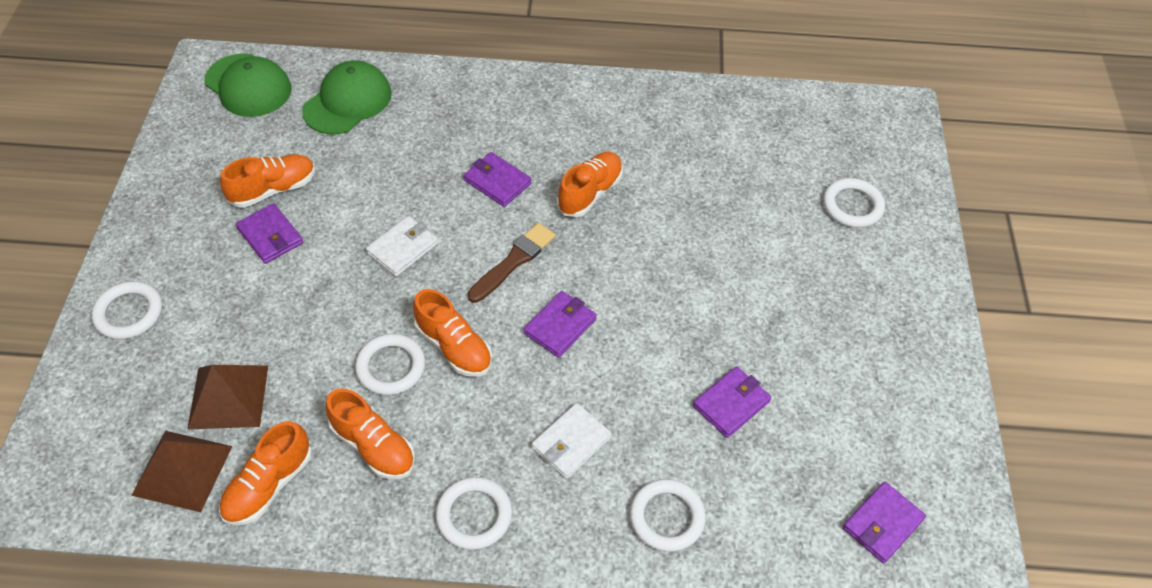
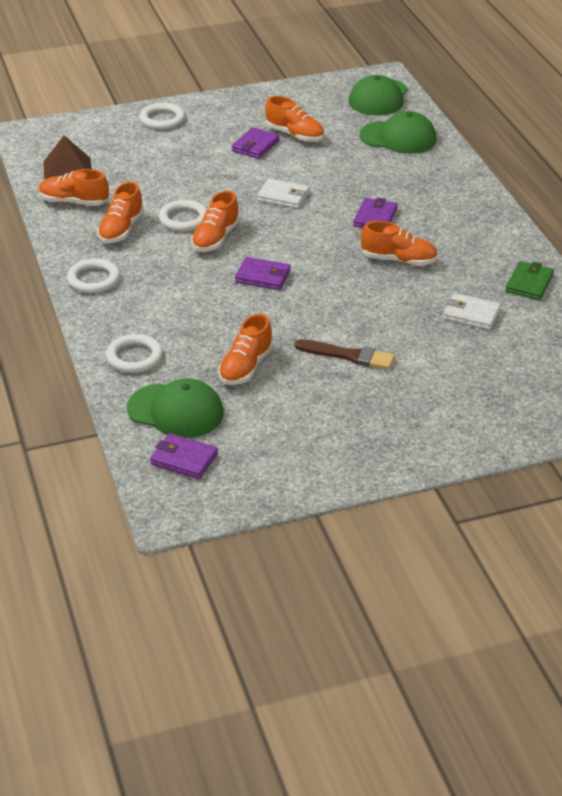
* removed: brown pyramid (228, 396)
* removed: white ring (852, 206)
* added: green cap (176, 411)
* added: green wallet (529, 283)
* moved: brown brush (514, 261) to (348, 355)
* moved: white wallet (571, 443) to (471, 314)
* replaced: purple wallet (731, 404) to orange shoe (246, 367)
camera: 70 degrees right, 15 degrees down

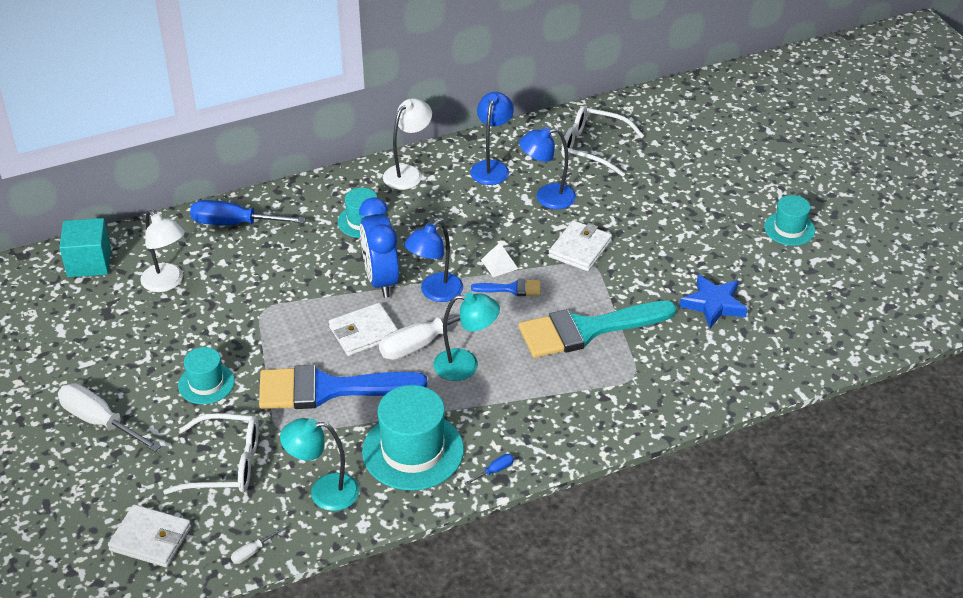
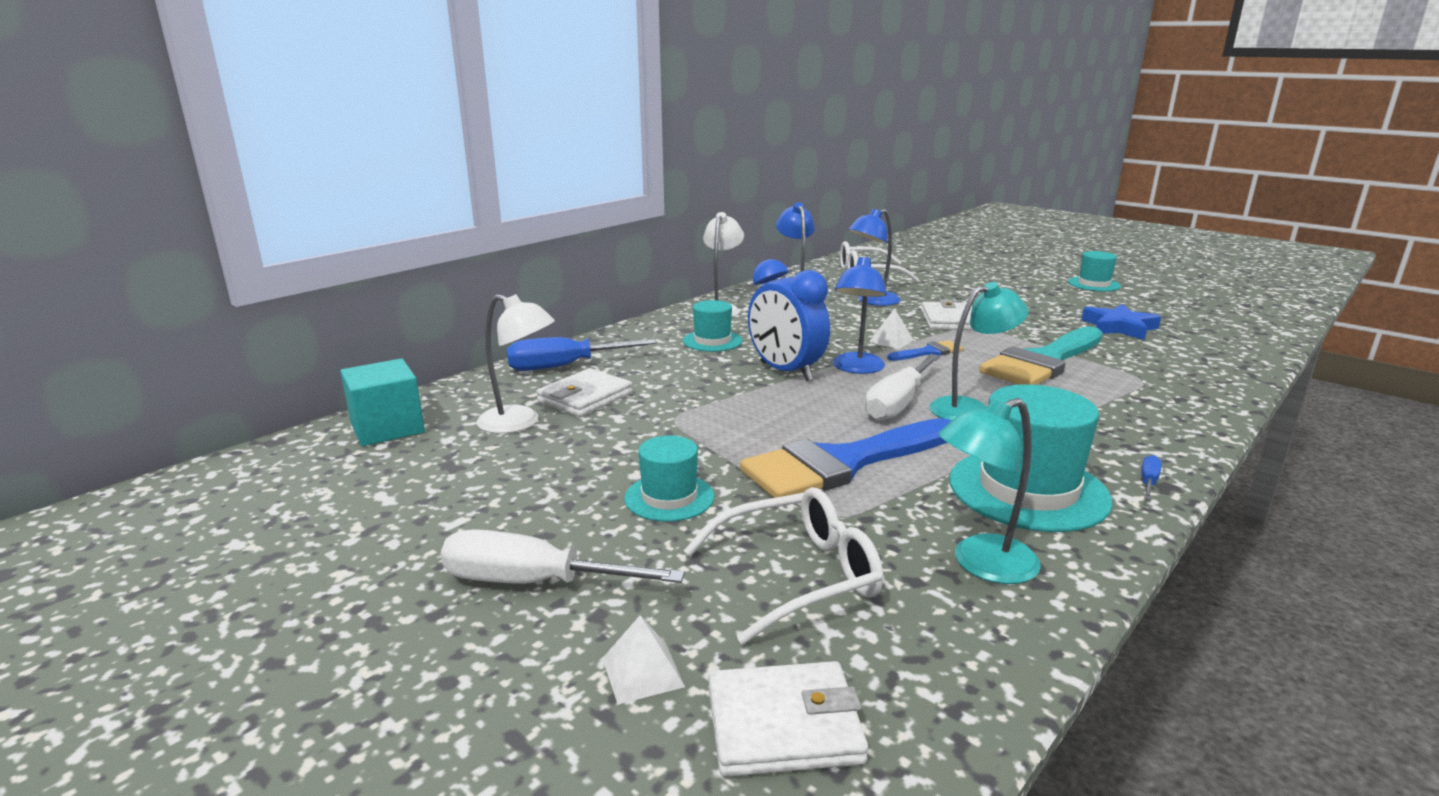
* removed: white screwdriver (252, 552)
* added: white pyramid (642, 672)
* moved: white wallet (364, 332) to (585, 397)
camera: 25 degrees left, 20 degrees down

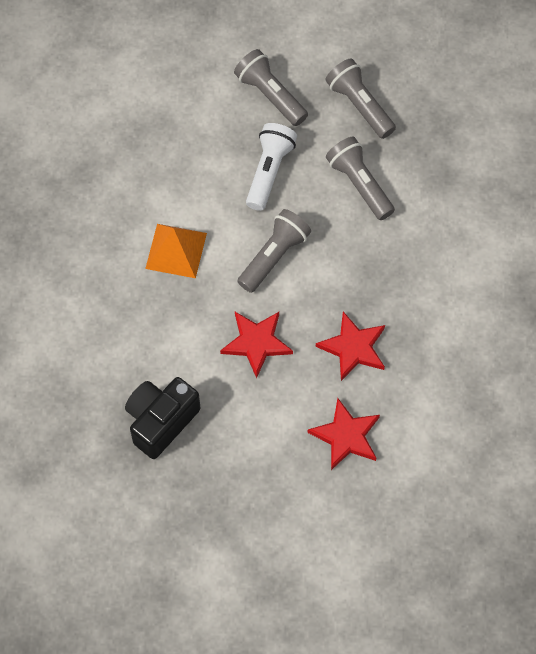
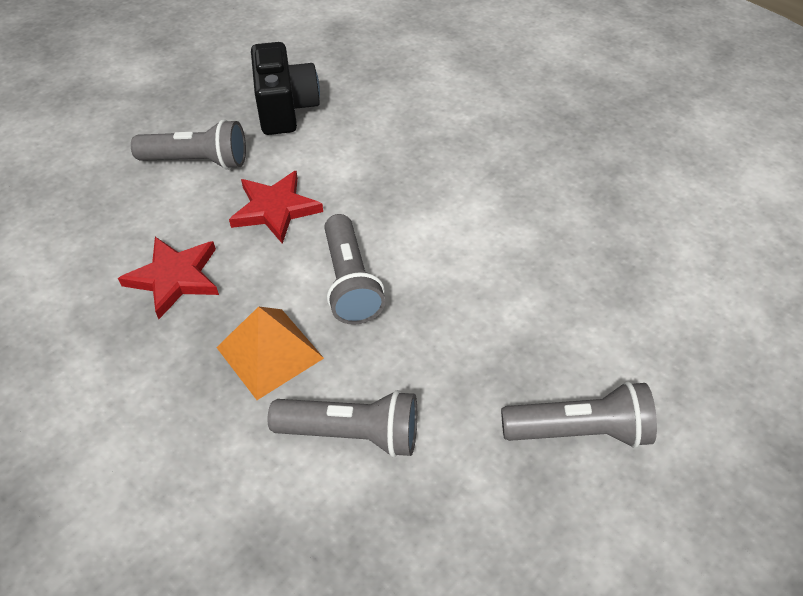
* removed: white flashlight (269, 171)
* removed: red star (346, 436)
* moved: orange pyramid (176, 250) to (270, 353)
* moved: grey flashlight (359, 105) to (198, 161)
camera: 130 degrees right, 15 degrees down

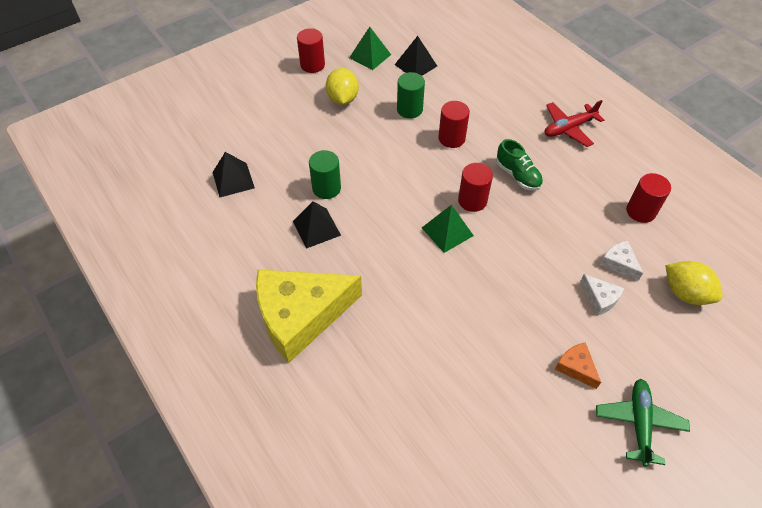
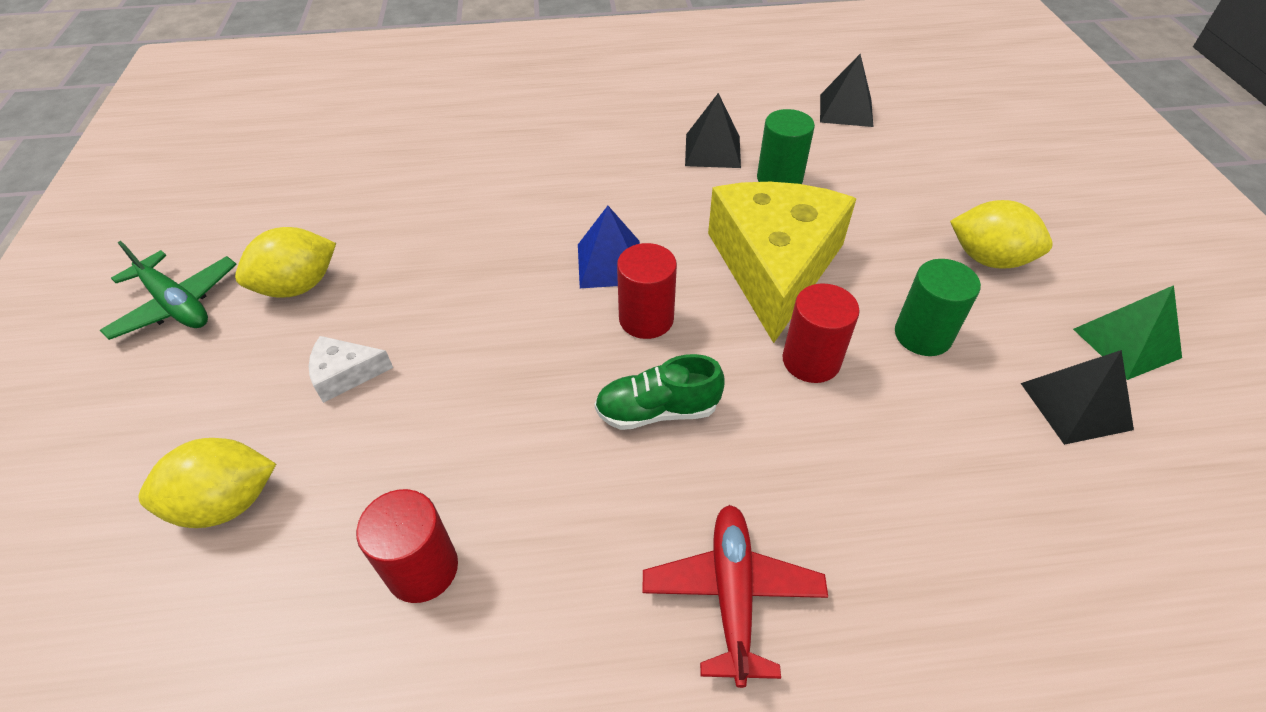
* removed: red cylinder (312, 65)
* removed: white cheese (619, 263)
* moved: yellow cheese (300, 316) to (774, 266)
* replaced: orange cheese (576, 367) to yellow lemon (298, 286)
* recoloured: green pyramid (447, 231) to blue pyramid (610, 263)
camera: 120 degrees right, 5 degrees down

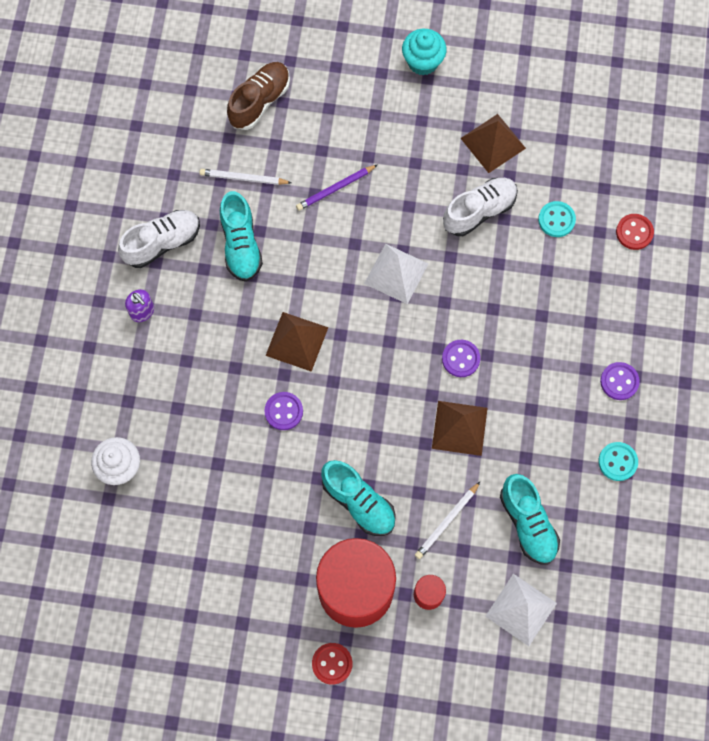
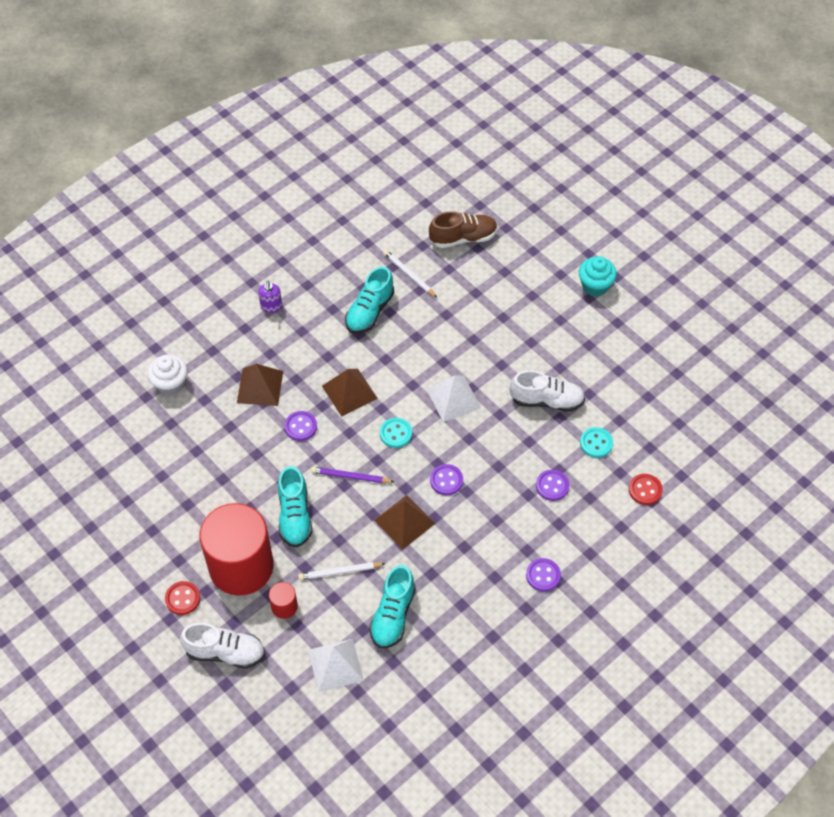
* added: purple button (552, 486)
* moved: white shoe (162, 243) to (225, 652)
* moved: purple pencil (335, 188) to (350, 476)
* moved: brown pyramid (493, 143) to (260, 387)
* moved: turquoise button (617, 462) to (395, 433)
camera: 40 degrees right, 15 degrees down

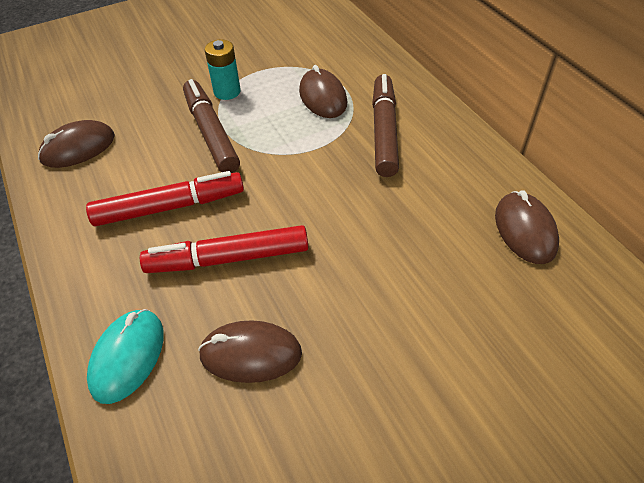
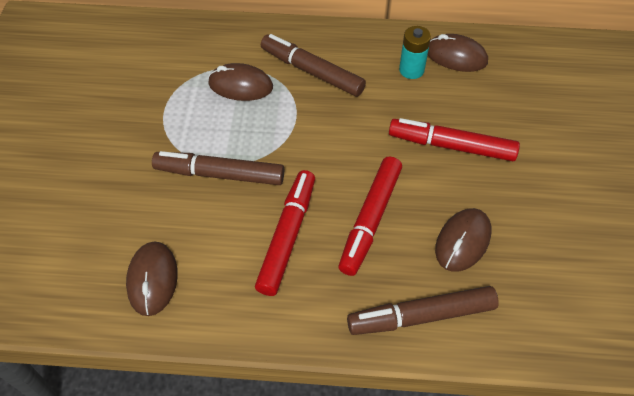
* added: red marker (451, 146)
* moved: turquoise battery (227, 92) to (411, 70)
* replaced: turquoise mouse (128, 357) to brown marker (421, 316)
camera: 60 degrees left, 5 degrees up

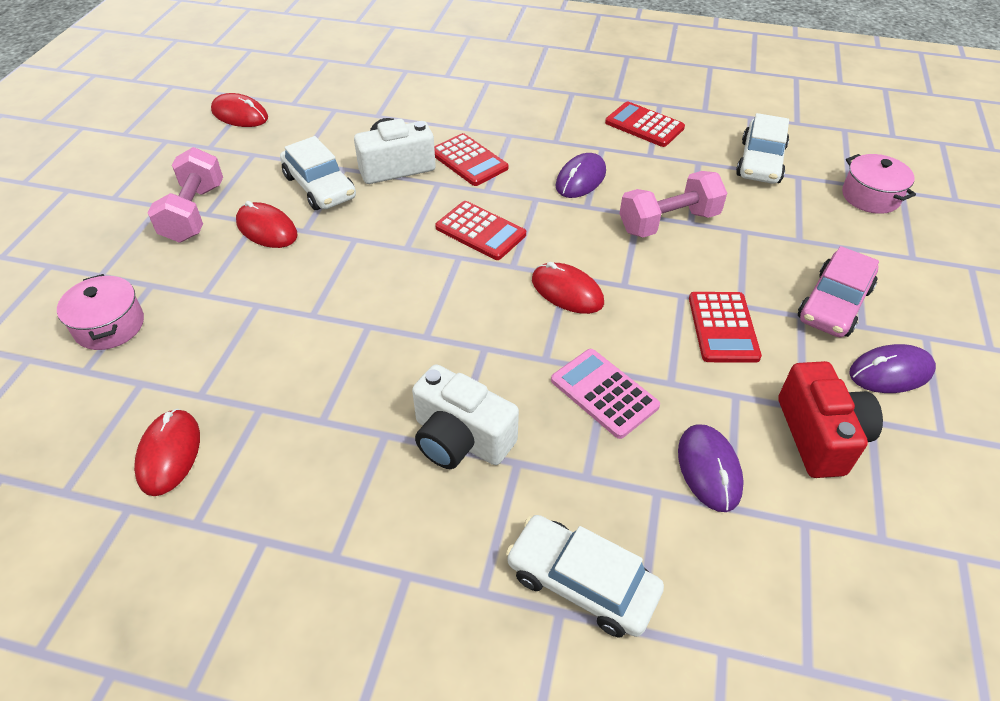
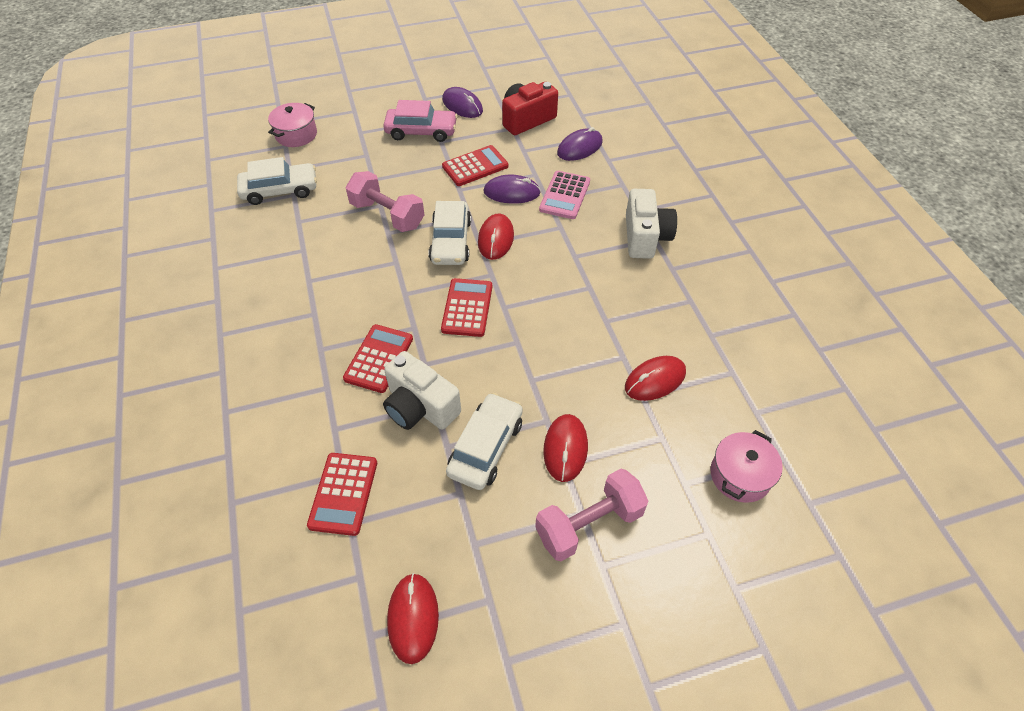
* moved: red mouse (169, 454) to (655, 380)
* moved: white car (582, 582) to (450, 241)
* moved: purple mouse (581, 179) to (511, 192)
* moved: red calculator (644, 125) to (343, 493)
camera: 120 degrees left, 5 degrees up

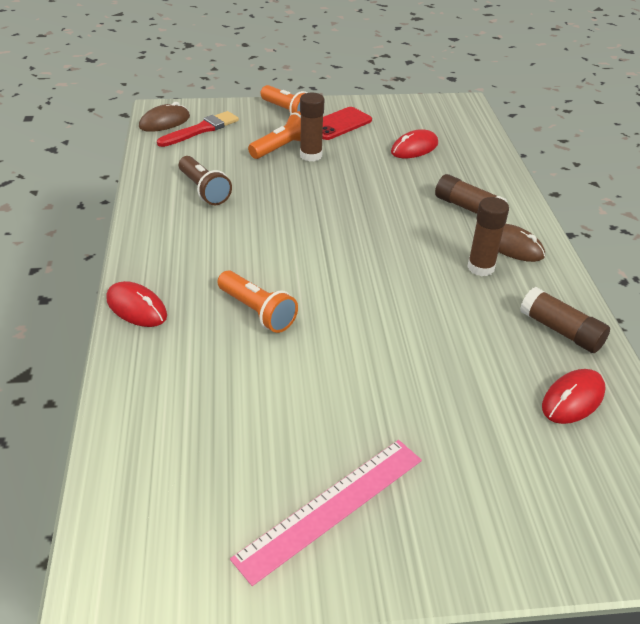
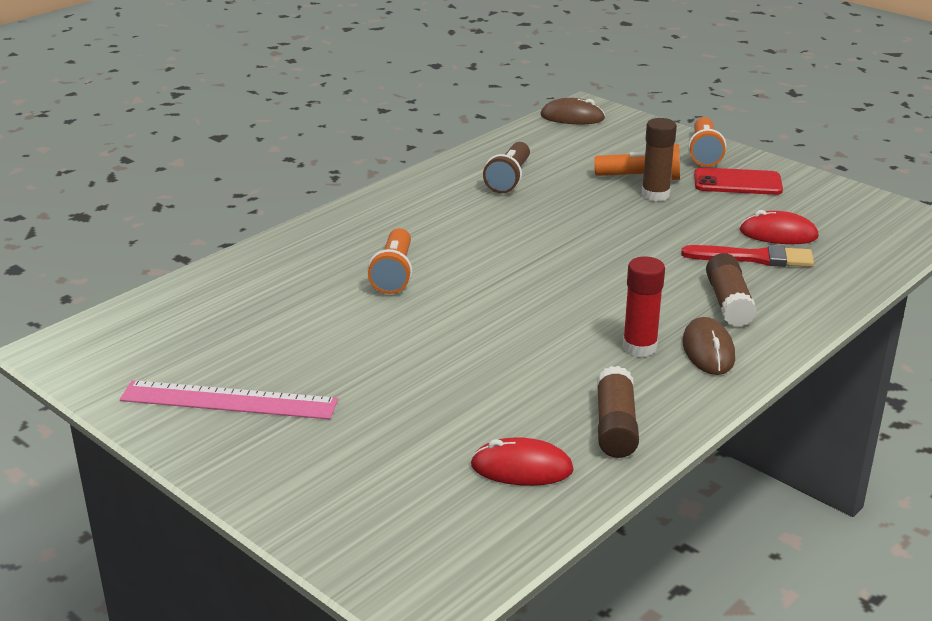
* removed: red mouse (136, 308)
* moved: red brush (201, 130) to (753, 258)
* recoloured: brown glue stick (480, 267) to red glue stick (639, 347)
camera: 50 degrees right, 10 degrees down

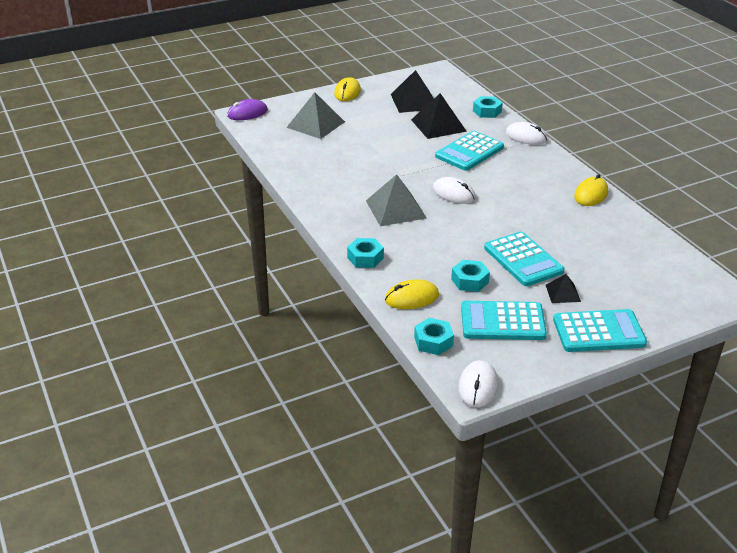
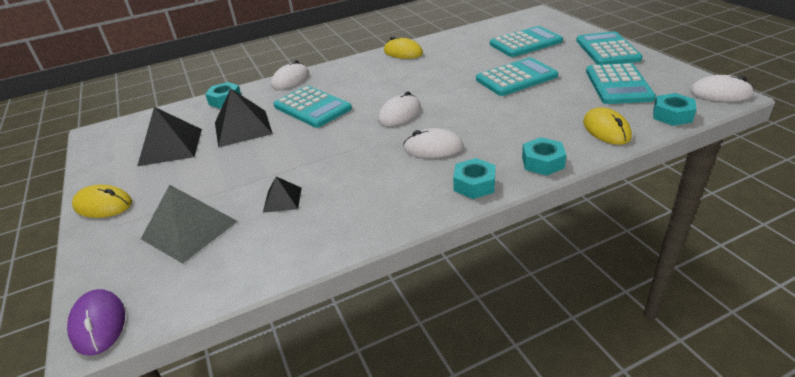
* added: turquoise calculator (525, 43)
* moved: turquoise nut (470, 281) to (474, 184)
* moved: black pyramid (562, 293) to (282, 199)
* replaced: grey pyramid (395, 209) to white mouse (433, 147)
camera: 85 degrees left, 0 degrees up

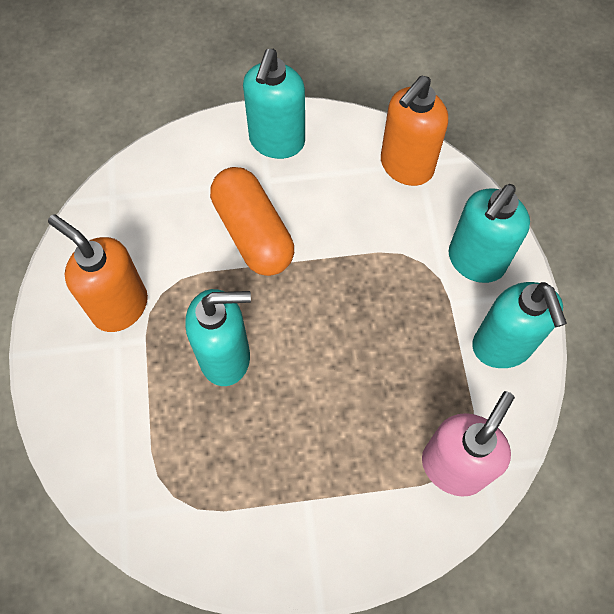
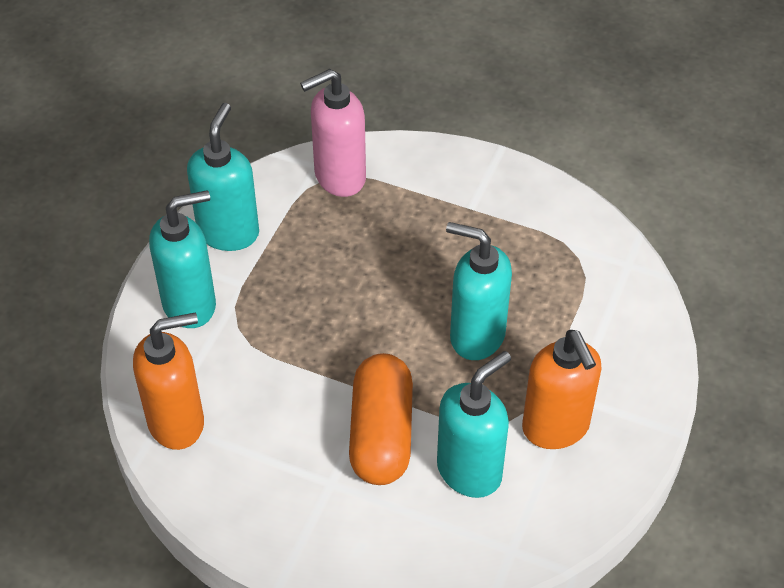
* moved: turquoise soap dispenser (276, 142) to (470, 471)
camera: 150 degrees left, 15 degrees down

